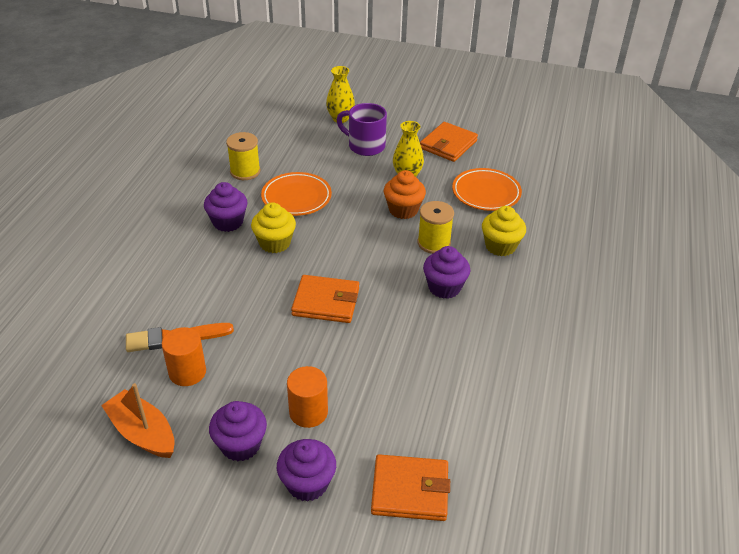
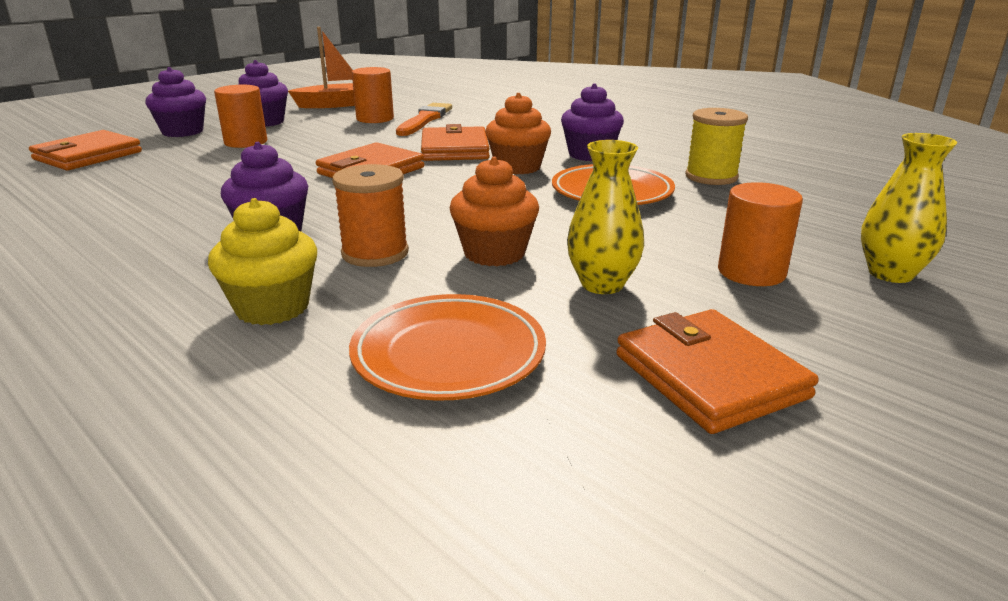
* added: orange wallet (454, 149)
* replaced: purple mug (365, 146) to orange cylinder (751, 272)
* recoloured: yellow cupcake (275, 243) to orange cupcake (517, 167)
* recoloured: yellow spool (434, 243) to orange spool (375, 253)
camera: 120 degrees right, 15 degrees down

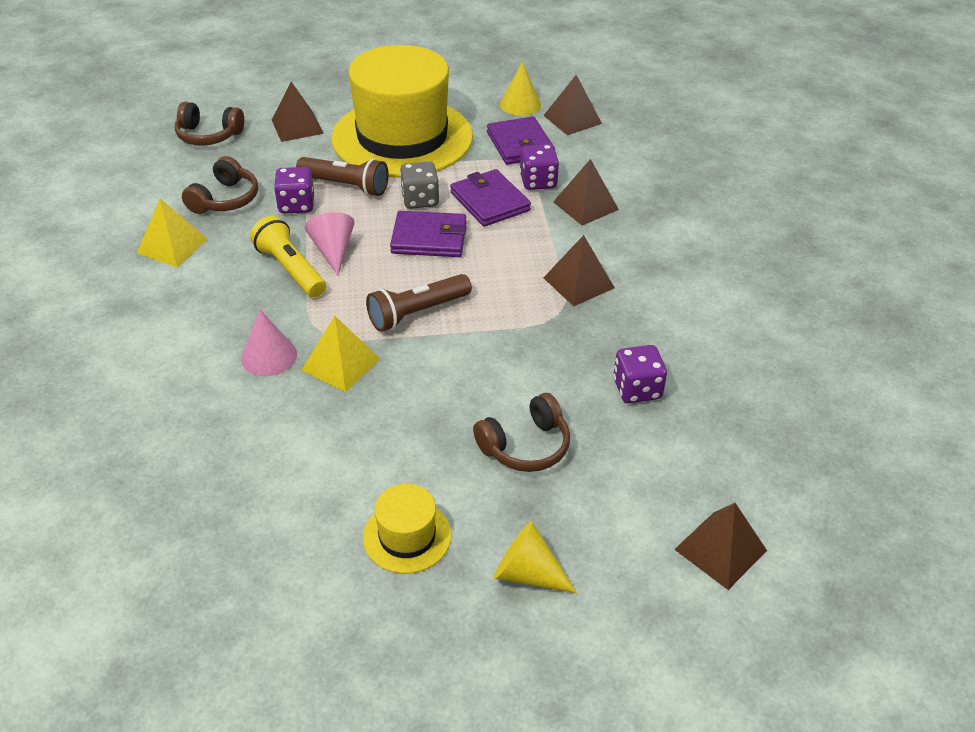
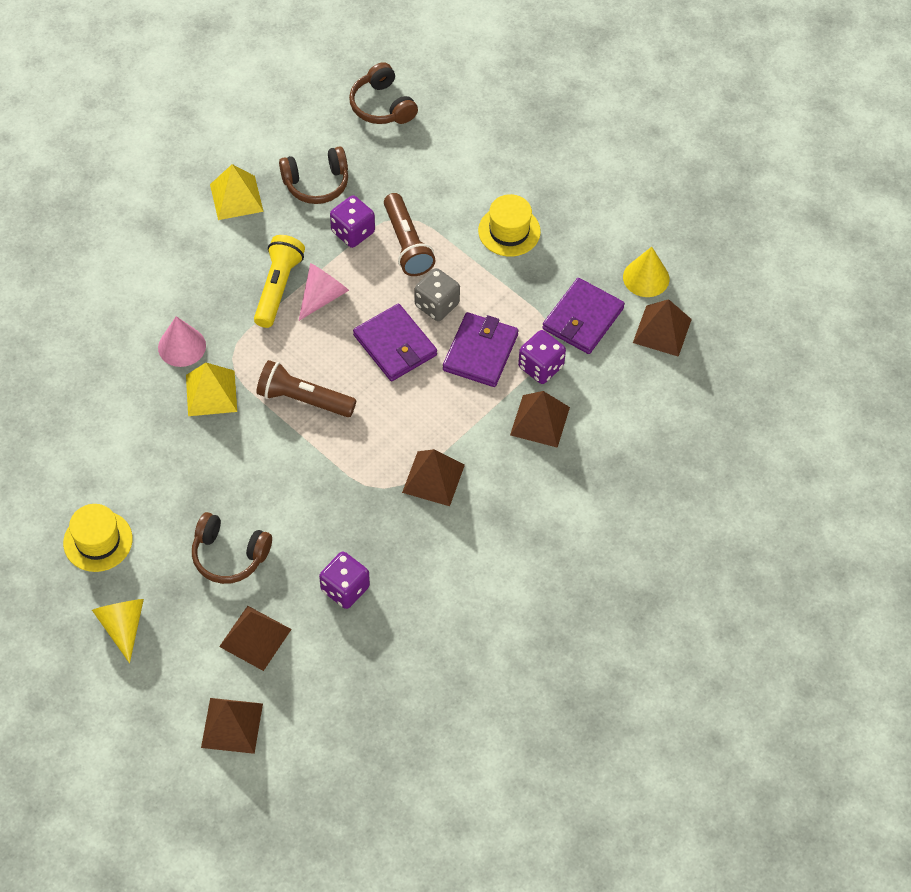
* moved: brown pyramid (297, 126) to (255, 637)
* resized: yellow hat (402, 137) = (509, 231) x0.42
camera: 50 degrees right, 15 degrees up

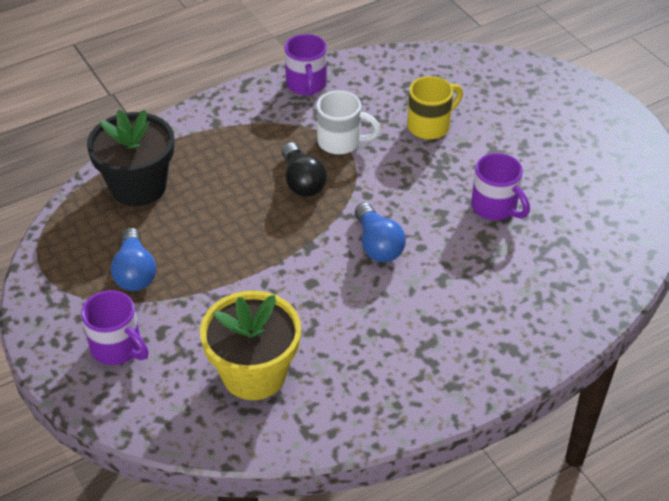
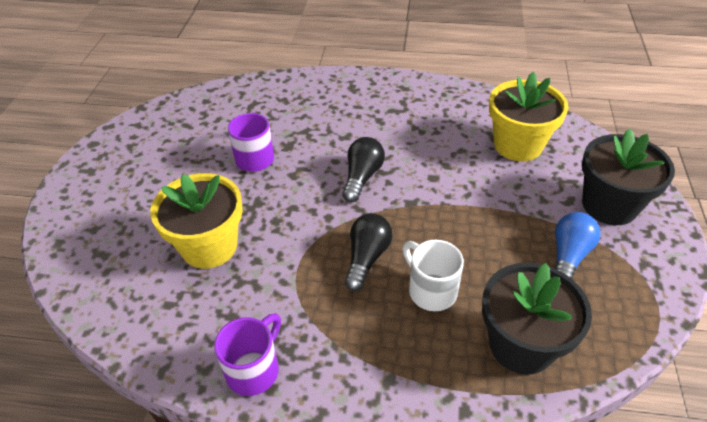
* moved: white mug (341, 142) to (431, 290)
* replaced: purple mug (118, 348) to black flower pot (609, 205)
* replaced: yellow mug (430, 126) to yellow flower pot (209, 246)
* recoloured: blue light bulb (377, 245) to black light bulb (362, 177)
camera: 140 degrees left, 0 degrees up

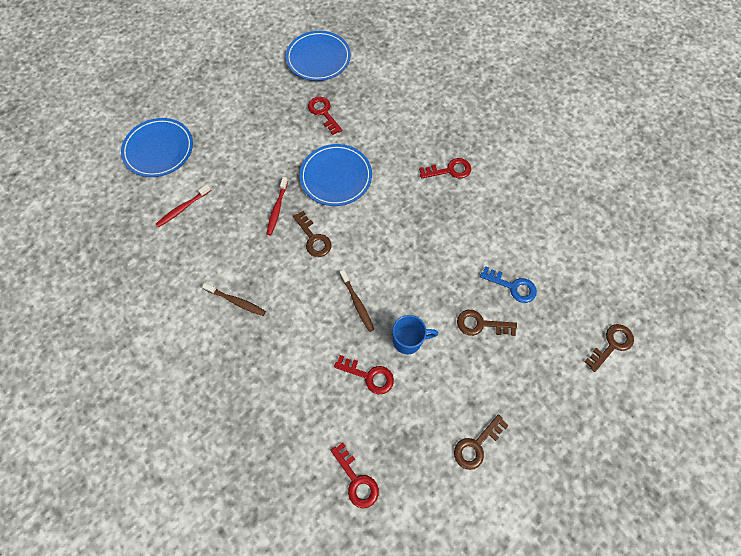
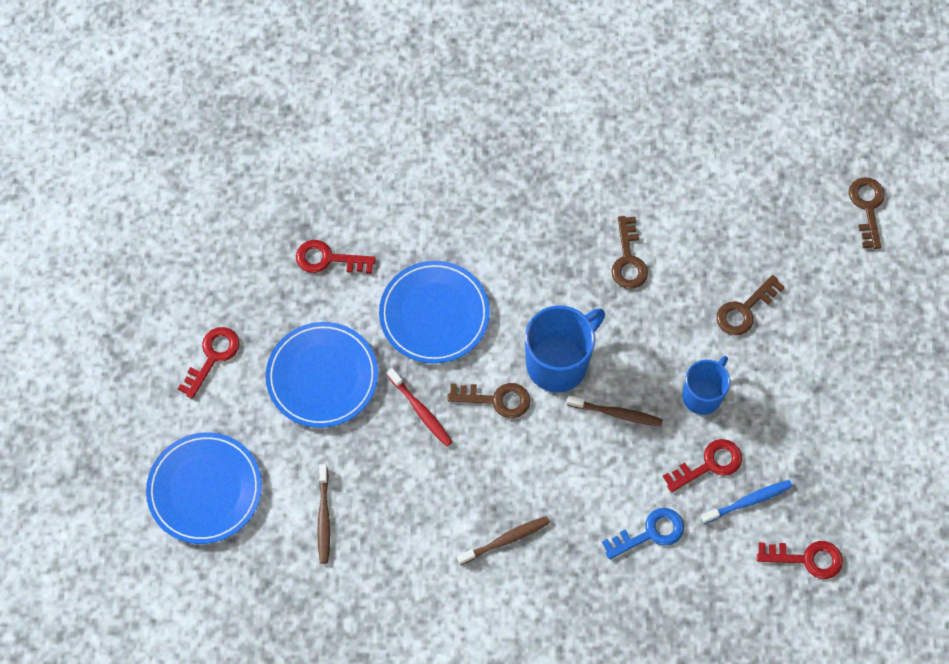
* added: blue mug (558, 363)
* added: blue toothbrush (748, 501)
* moved: blue plate (318, 58) to (322, 376)
* moved: red key (449, 170) to (213, 357)
* moved: brown key (476, 445) to (628, 259)
* moved: blue key (512, 286) to (650, 533)
* recoloured: red toothbrush (183, 208) to brown toothbrush (324, 517)
camera: 50 degrees left, 0 degrees up

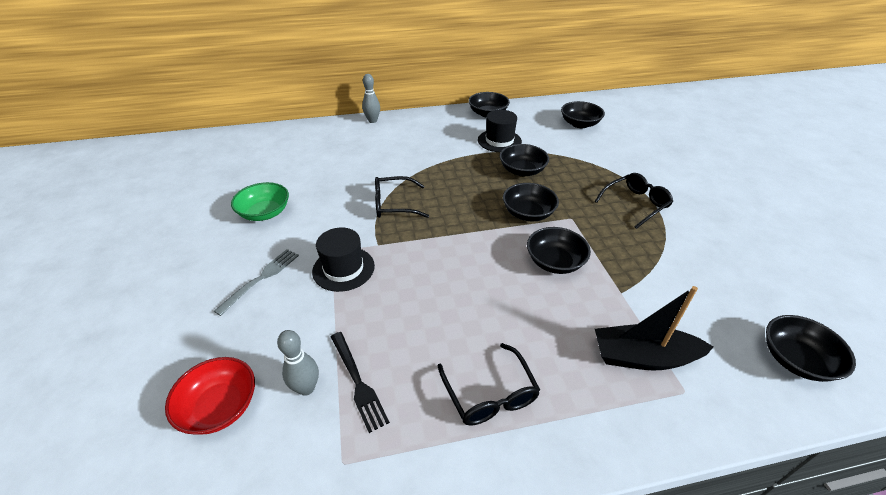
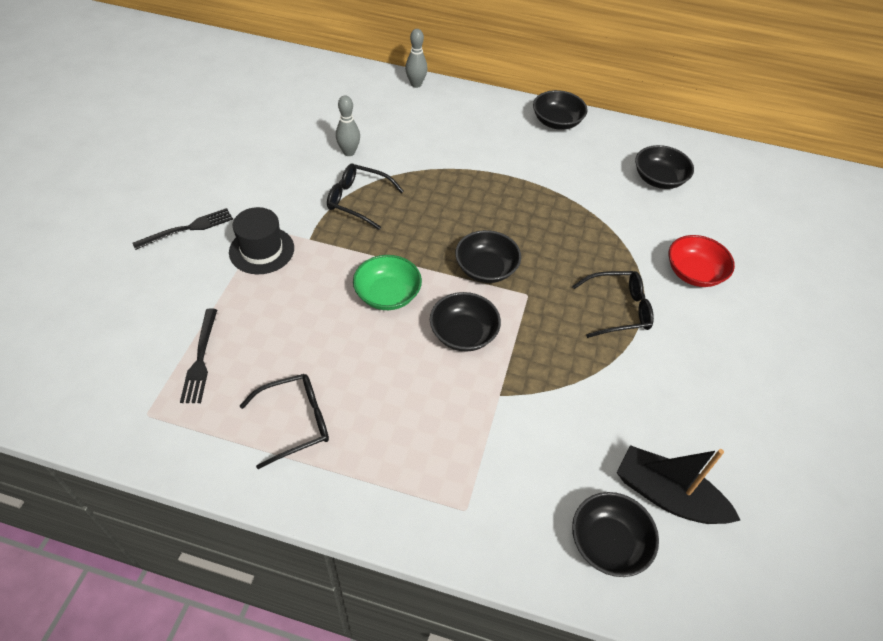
* removed: black hat (499, 141)
* removed: black bowl (522, 171)
* moved: red bowl (220, 407) to (694, 273)
* moved: green bowl (265, 213) to (387, 295)
* moved: grey bowling pin (306, 388) to (349, 152)
* moved: black boat (643, 357) to (667, 496)
* recoloured: grey fork (261, 278) to black fork (188, 228)
* turned: black glasses (490, 394) = (295, 422) 120 degrees counterclockwise
camera: 25 degrees right, 10 degrees up

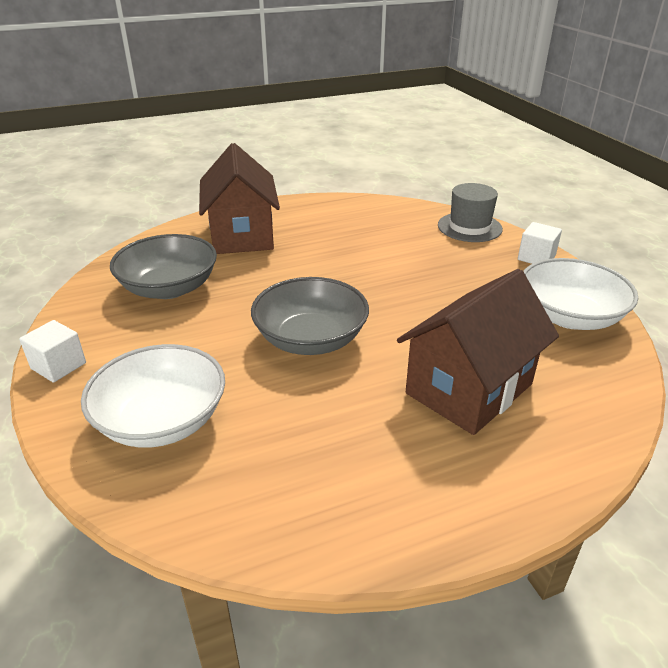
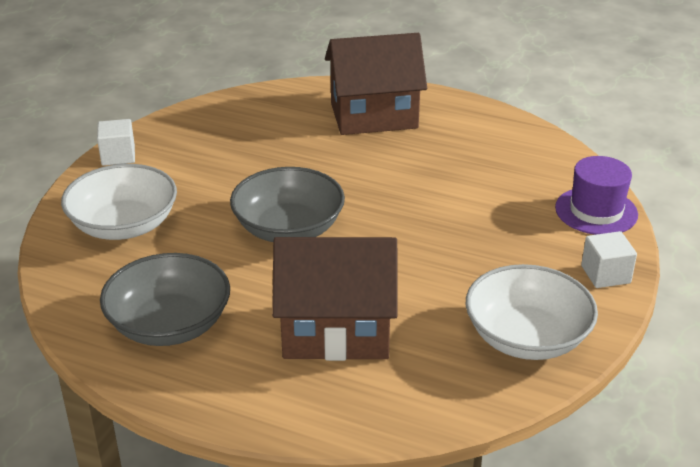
* moved: grey bowl (169, 288) to (169, 324)
* recoloured: grey hat (469, 227) to purple hat (596, 211)
* turned: brown house (242, 235) = (374, 116) 45 degrees clockwise
camera: 45 degrees right, 0 degrees up

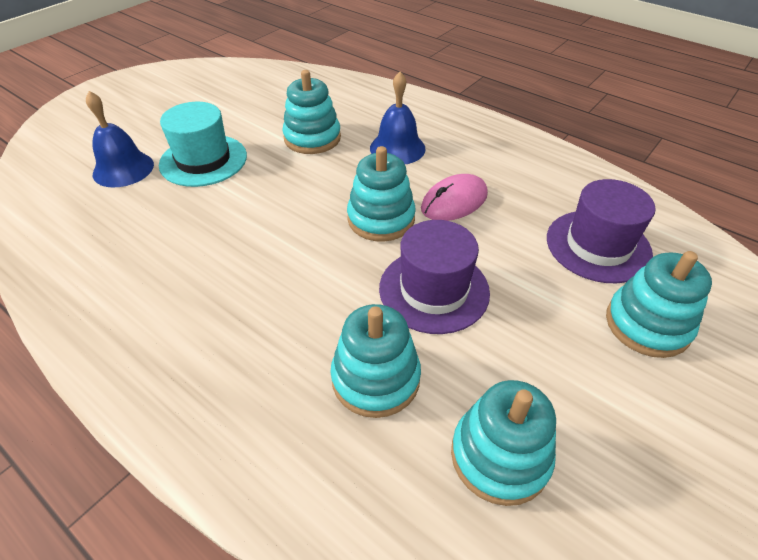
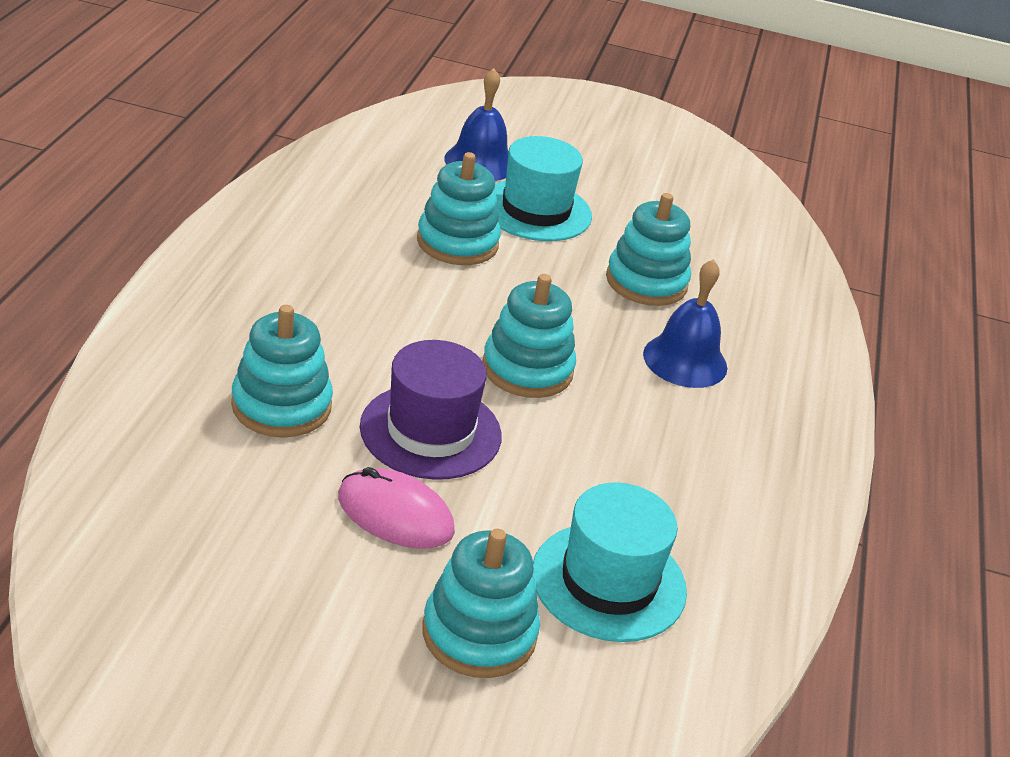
* moved: pink mouse (454, 201) to (395, 514)
* moved: turquoise stacking toy (500, 456) to (457, 243)
* recoloured: purple hat (598, 246) to turquoise hat (608, 582)
camera: 60 degrees right, 10 degrees down

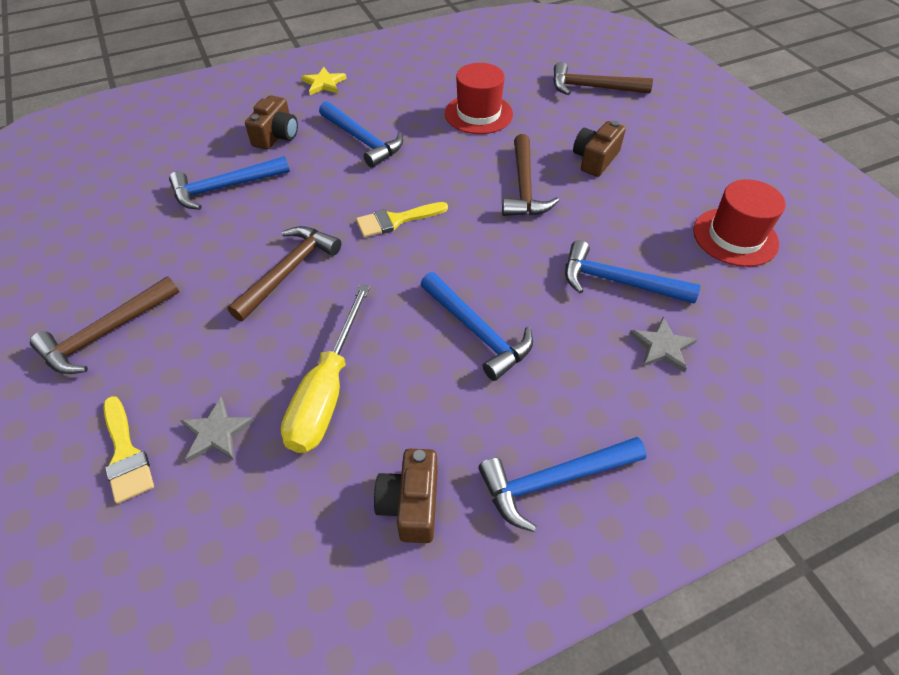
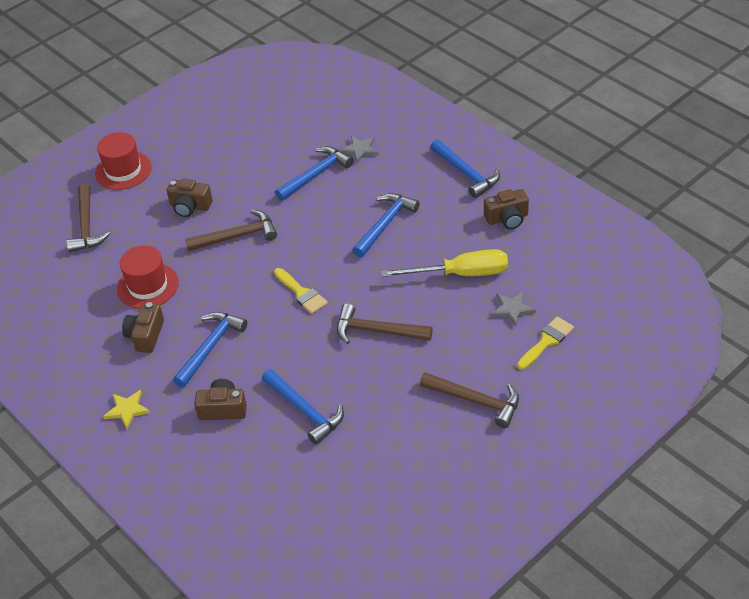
* added: brown camera (146, 335)
* moved: red hat (735, 237) to (123, 170)
* turned: blue hammer (618, 282) = (315, 174) 135 degrees counterclockwise
camera: 105 degrees left, 5 degrees down

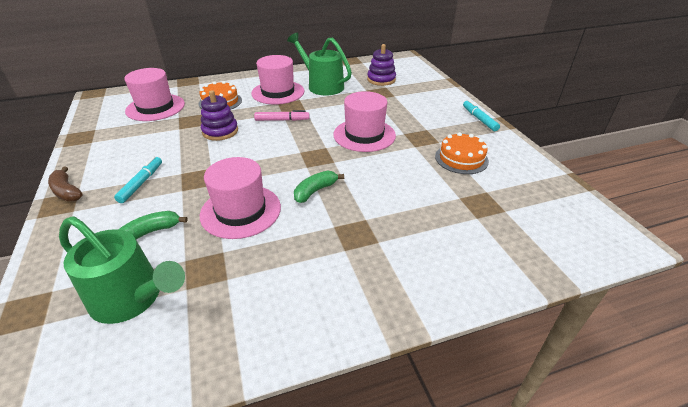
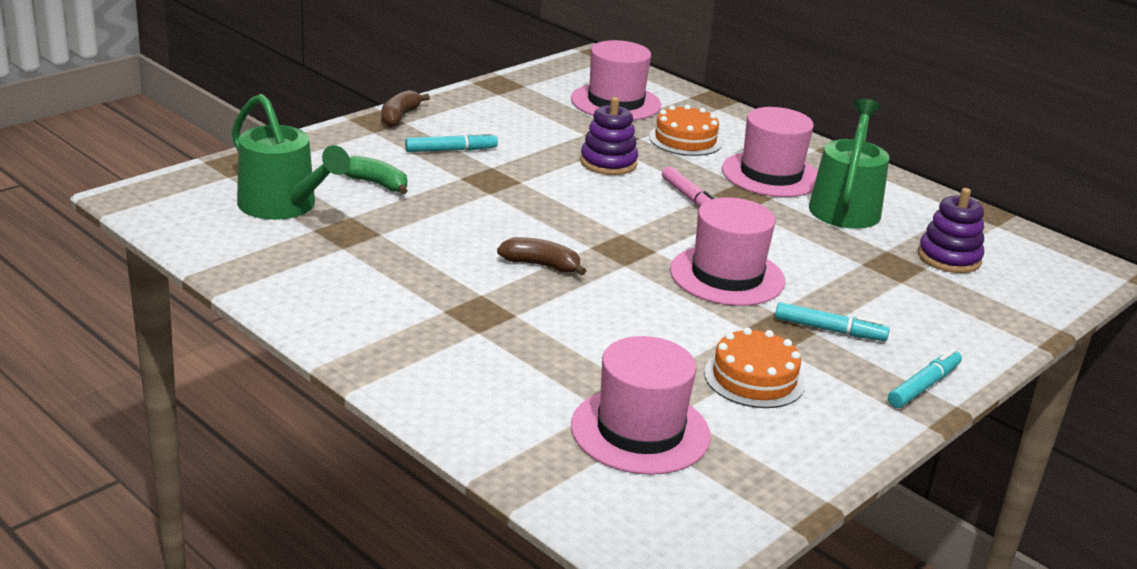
* added: turquoise marker (829, 330)
* moved: pink hat (241, 211) to (640, 431)
* recoloured: green banana (315, 191) to brown banana (541, 265)
* turned: green watering can (132, 298) = (283, 206) 45 degrees counterclockwise
camera: 60 degrees right, 10 degrees down

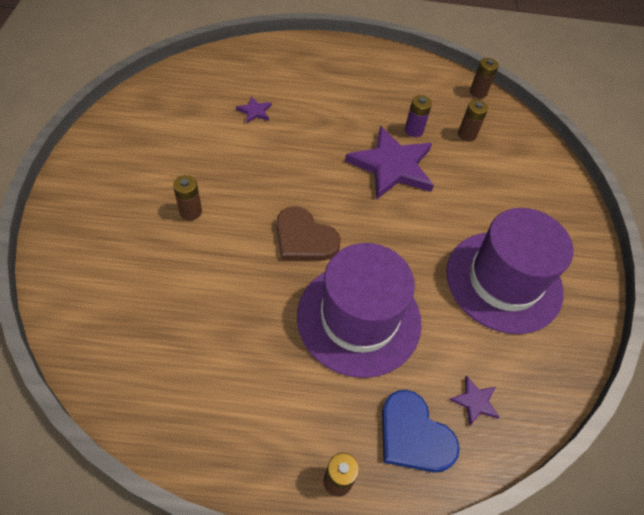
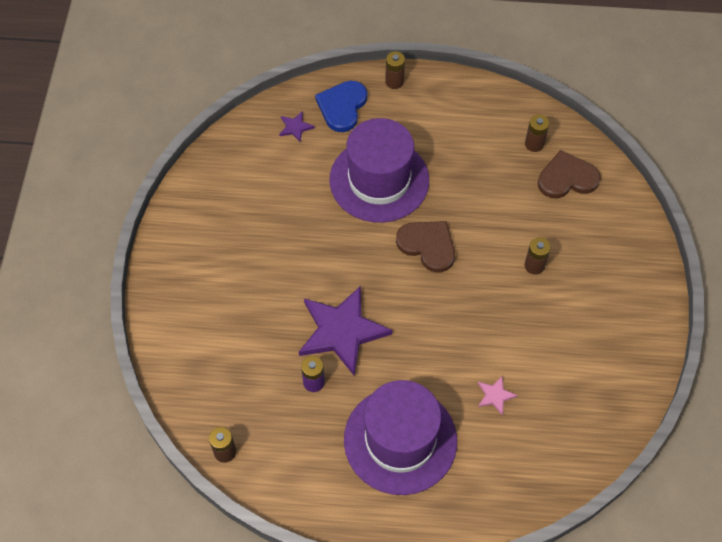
* added: brown heart (567, 178)
* moved: purple hat (503, 281) to (400, 440)
* moved: brown battery (467, 135) to (534, 144)
* recoloured: purple star (255, 111) to pink star (495, 395)
* turned: blue heart (414, 435) = (342, 107) 120 degrees counterclockwise
camera: 175 degrees left, 5 degrees up

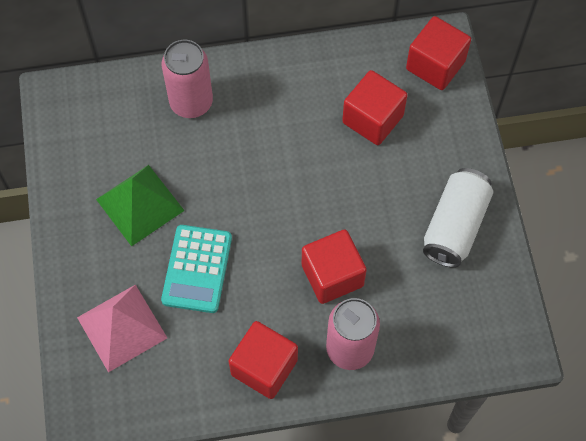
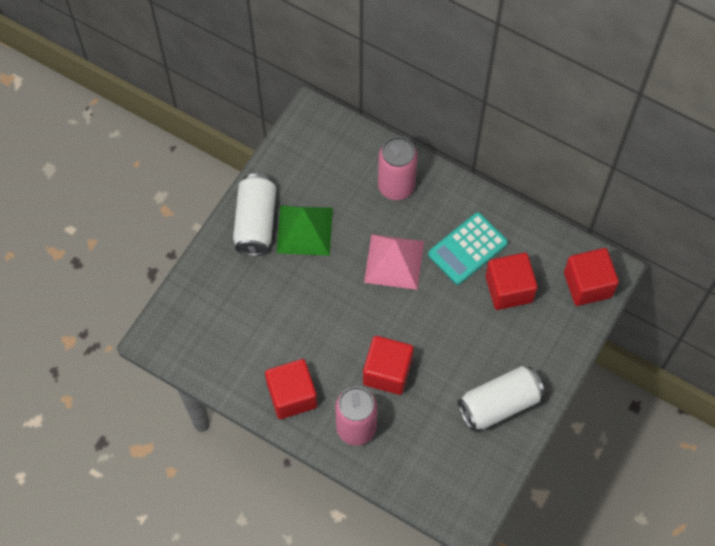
* added: white can (255, 222)
* moved: pink pyramid (122, 327) to (394, 261)
* moved: turquoise calculator (197, 269) to (467, 249)
camera: 40 degrees right, 0 degrees up

